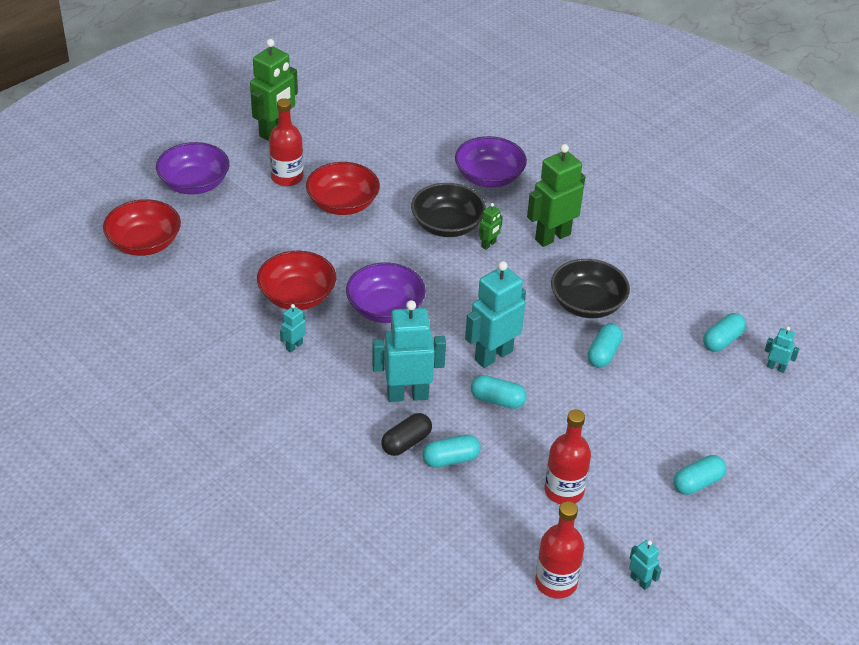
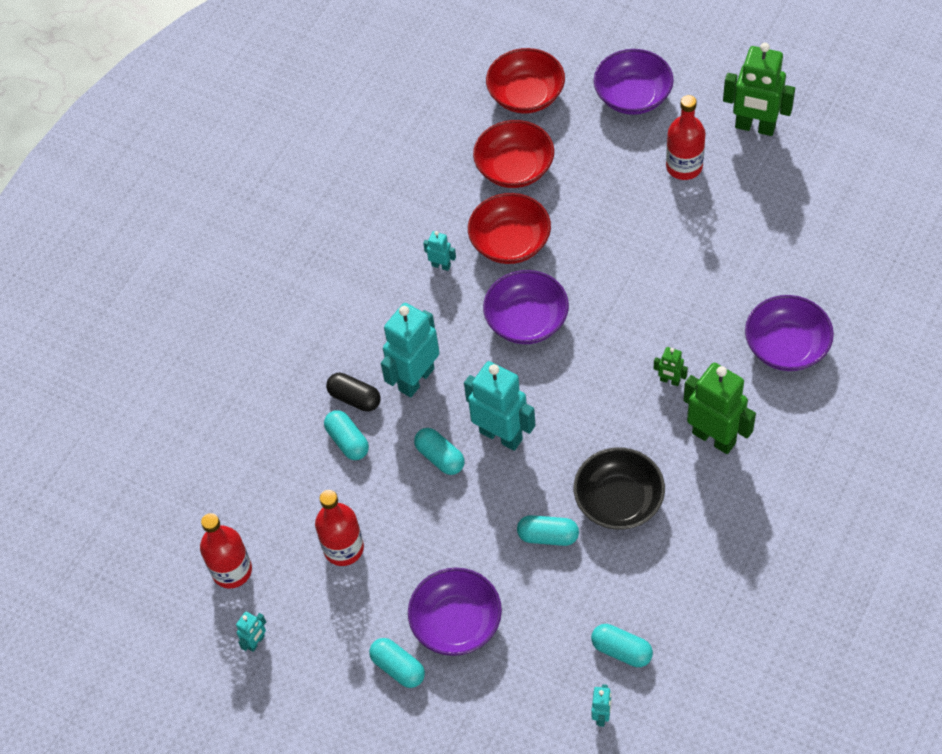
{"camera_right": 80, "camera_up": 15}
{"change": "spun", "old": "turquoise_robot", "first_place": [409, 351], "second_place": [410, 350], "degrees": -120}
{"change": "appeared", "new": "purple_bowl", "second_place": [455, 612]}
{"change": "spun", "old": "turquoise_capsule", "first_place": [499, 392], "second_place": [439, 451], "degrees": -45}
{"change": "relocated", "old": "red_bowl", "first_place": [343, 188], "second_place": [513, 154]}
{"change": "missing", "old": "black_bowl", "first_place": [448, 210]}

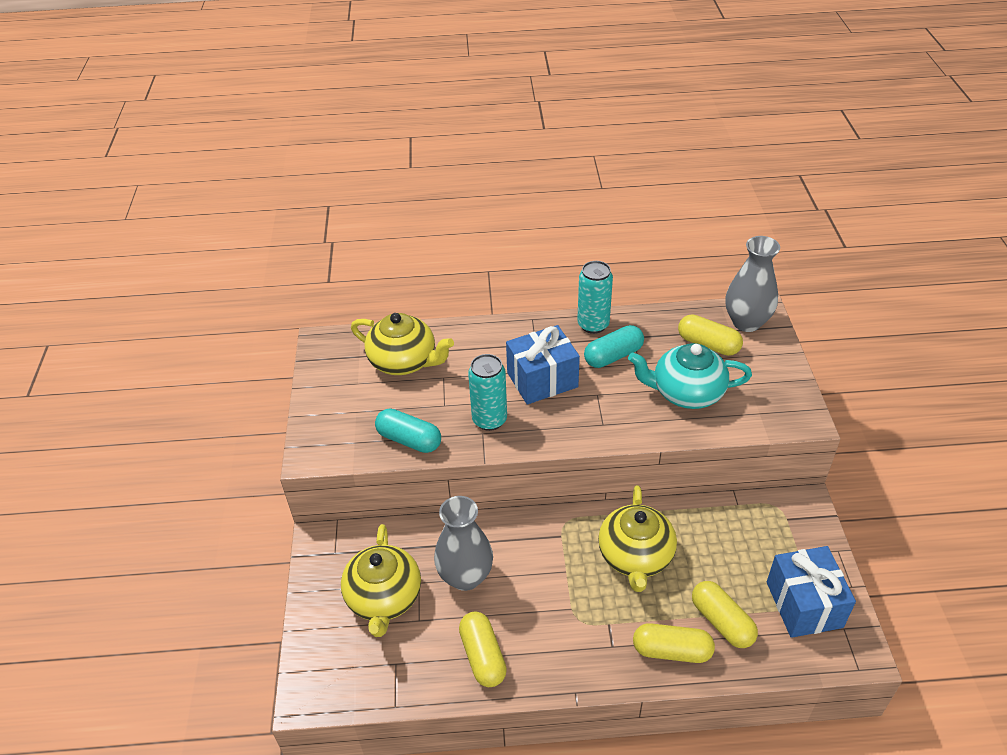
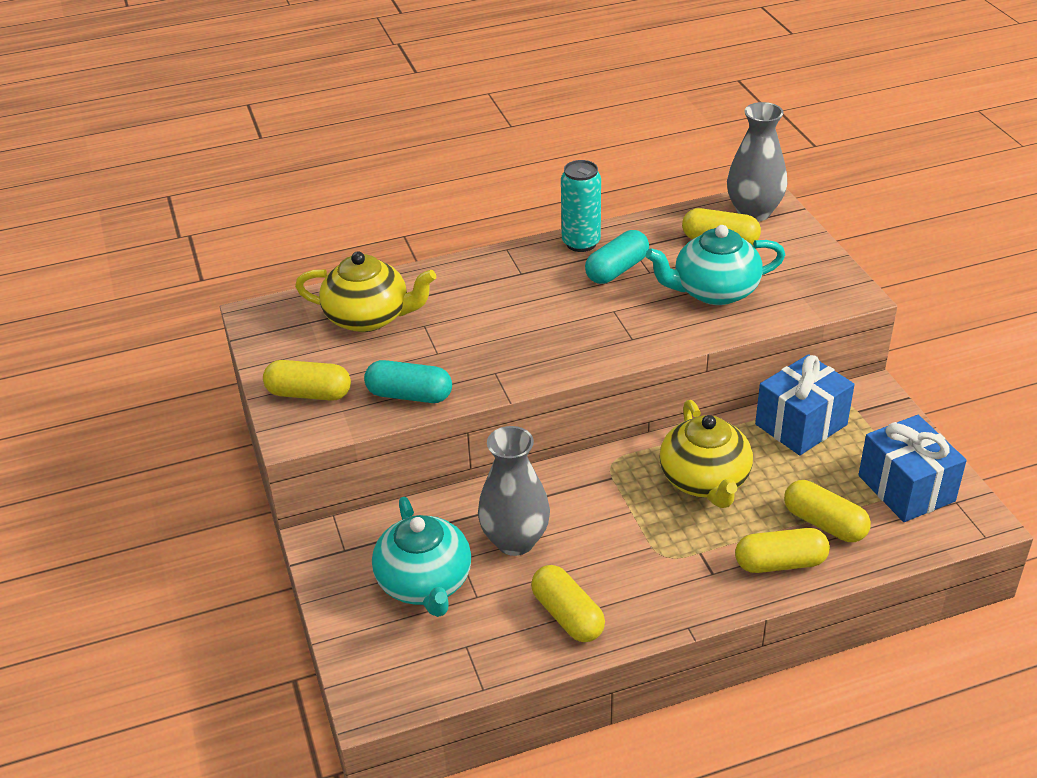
{"camera_right": -15, "camera_up": -5}
{"change": "appeared", "new": "yellow_capsule", "second_place": [307, 380]}
{"change": "colour", "old": "yellow_teapot", "new": "turquoise_teapot", "first_place": [381, 580], "second_place": [421, 557]}
{"change": "relocated", "old": "blue_gift", "first_place": [543, 364], "second_place": [805, 404]}
{"change": "missing", "old": "turquoise_can", "first_place": [487, 392]}

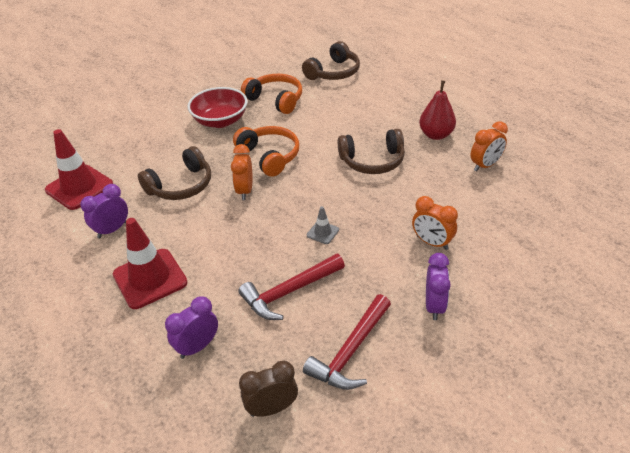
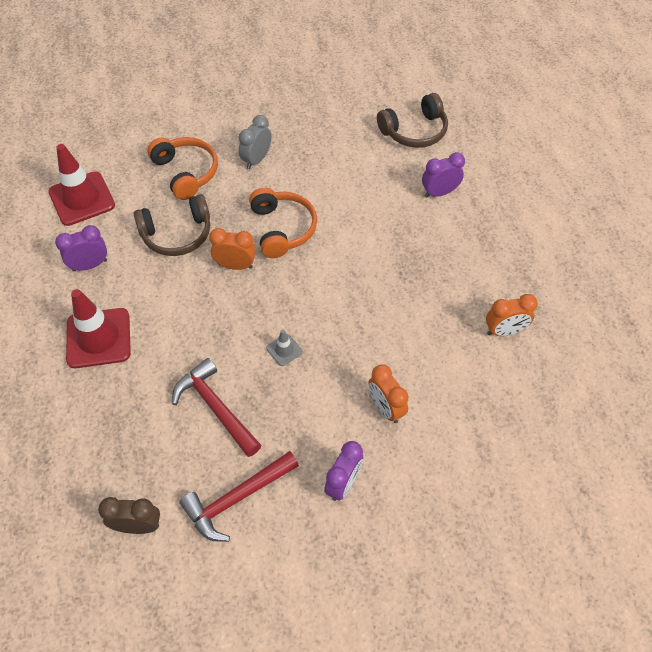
{"camera_right": 20, "camera_up": 15}
{"change": "relocated", "old": "orange_headphones", "first_place": [271, 94], "second_place": [182, 168]}
{"change": "spun", "old": "red_hammer", "first_place": [291, 286], "second_place": [216, 407], "degrees": 60}
{"change": "spun", "old": "orange_clock", "first_place": [241, 172], "second_place": [232, 249], "degrees": 75}
{"change": "exchanged", "old": "red_bowl", "new": "grey_clock", "first_place": [217, 107], "second_place": [255, 142]}
{"change": "relocated", "old": "purple_clock", "first_place": [191, 327], "second_place": [443, 175]}
{"change": "missing", "old": "brown_headphones", "first_place": [371, 151]}
{"change": "missing", "old": "red_pear", "first_place": [437, 110]}

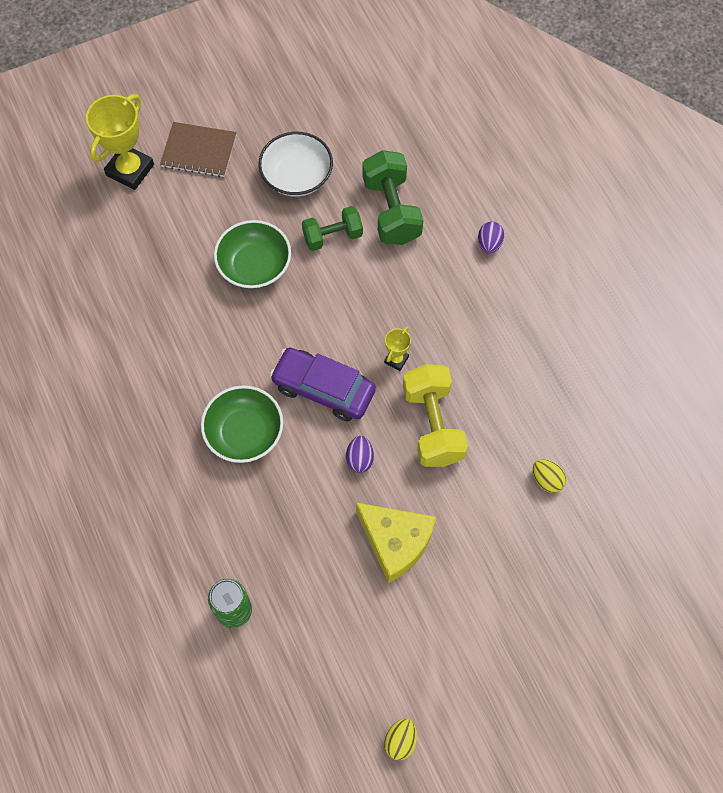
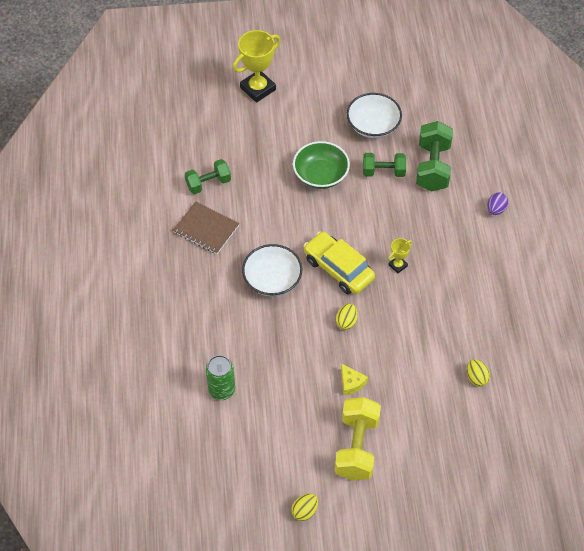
{"camera_right": 20, "camera_up": -10}
{"change": "relocated", "old": "brown_notebook", "first_place": [198, 149], "second_place": [206, 227]}
{"change": "appeared", "new": "green_dumbbell", "second_place": [208, 176]}
{"change": "colour", "old": "green_bowl", "new": "white_bowl", "first_place": [242, 424], "second_place": [272, 270]}
{"change": "colour", "old": "purple_car", "new": "yellow_car", "first_place": [323, 384], "second_place": [339, 262]}
{"change": "relocated", "old": "yellow_dumbbell", "first_place": [435, 415], "second_place": [358, 439]}
{"change": "colour", "old": "purple_egg", "new": "yellow_egg", "first_place": [360, 454], "second_place": [347, 317]}
{"change": "size", "old": "yellow_cheese", "first_place": [396, 543], "second_place": [354, 379], "factor": 0.5}

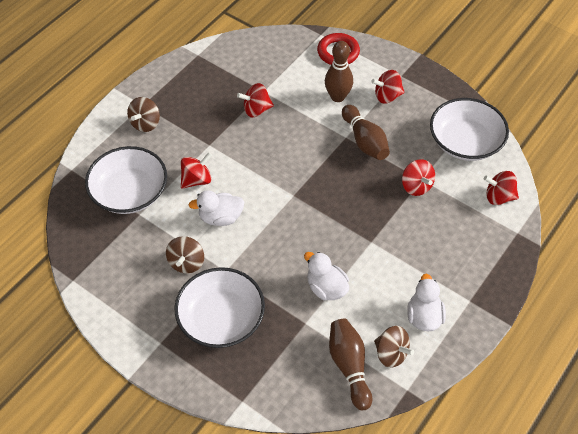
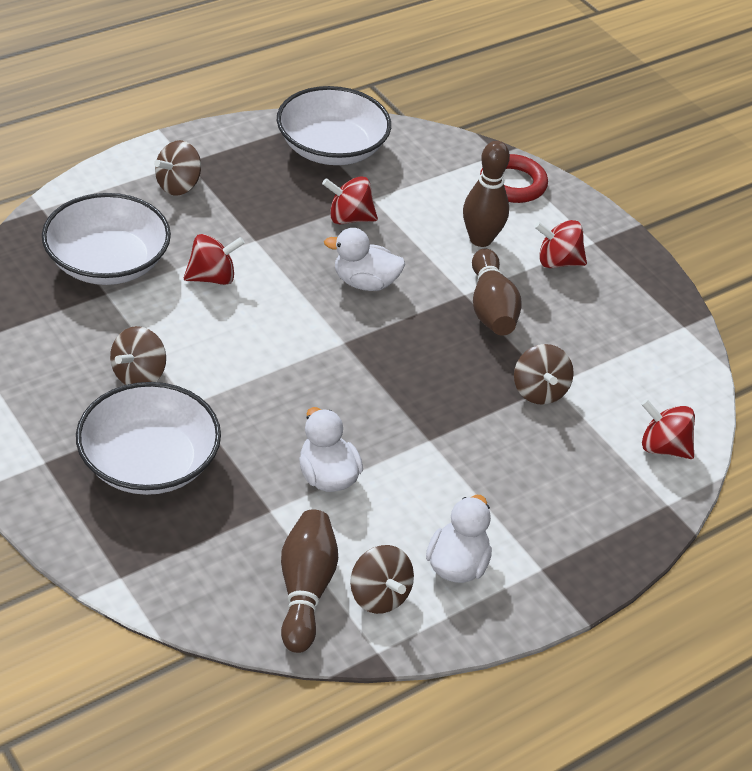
{"camera_right": 15, "camera_up": -10}
{"change": "relocated", "old": "white_bowl", "first_place": [469, 129], "second_place": [334, 125]}
{"change": "relocated", "old": "white_duck", "first_place": [216, 208], "second_place": [364, 259]}
{"change": "colour", "old": "red_spinning_top", "new": "brown_spinning_top", "first_place": [418, 177], "second_place": [544, 374]}

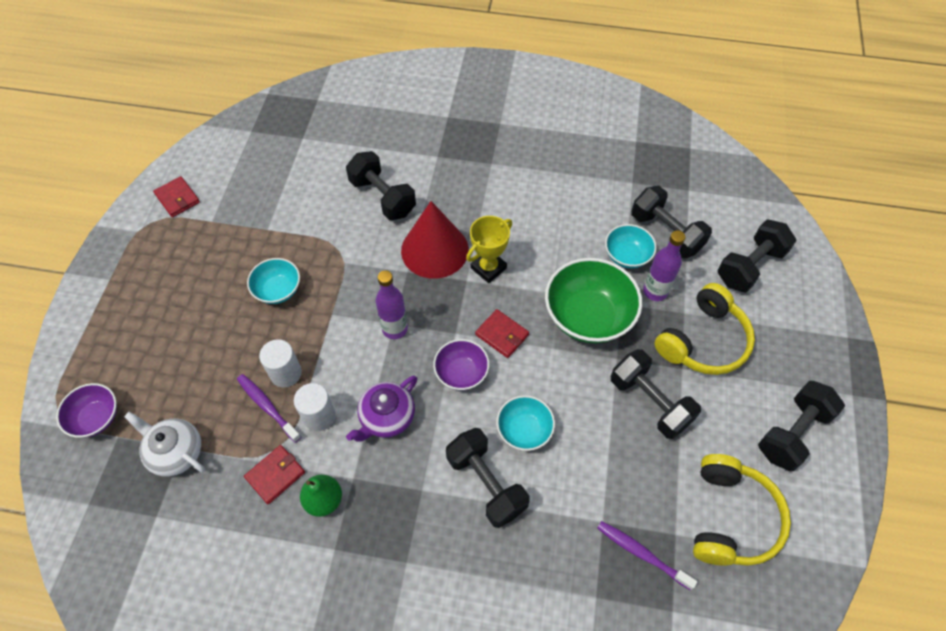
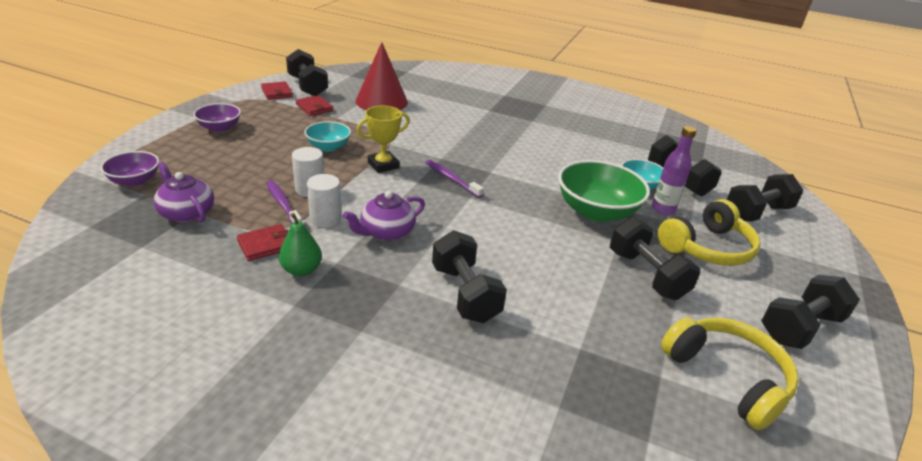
{"camera_right": 10, "camera_up": -25}
{"change": "colour", "old": "white_teapot", "new": "purple_teapot", "first_place": [164, 444], "second_place": [184, 192]}
{"change": "relocated", "old": "purple_bowl", "first_place": [461, 364], "second_place": [217, 117]}
{"change": "relocated", "old": "black_dumbbell", "first_place": [381, 185], "second_place": [307, 72]}
{"change": "relocated", "old": "red_wallet", "first_place": [502, 333], "second_place": [314, 105]}
{"change": "relocated", "old": "red_cone", "first_place": [435, 240], "second_place": [381, 76]}
{"change": "relocated", "old": "yellow_trophy", "first_place": [489, 249], "second_place": [383, 139]}
{"change": "relocated", "old": "purple_toothbrush", "first_place": [647, 555], "second_place": [454, 179]}
{"change": "spun", "old": "yellow_headphones", "first_place": [742, 510], "second_place": [730, 373], "degrees": -60}
{"change": "missing", "old": "purple_bottle", "first_place": [392, 304]}
{"change": "missing", "old": "turquoise_bowl", "first_place": [525, 423]}

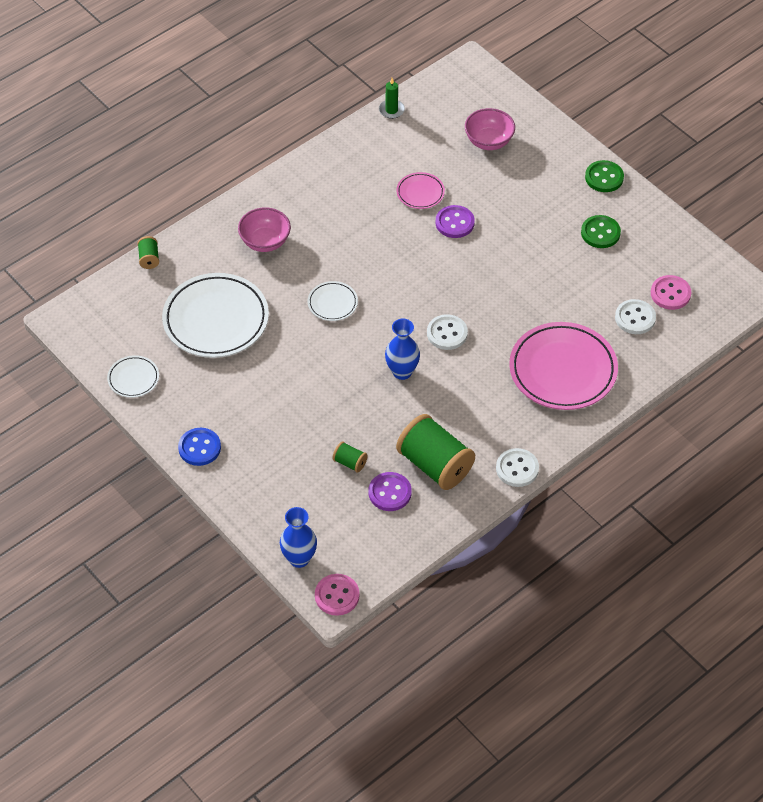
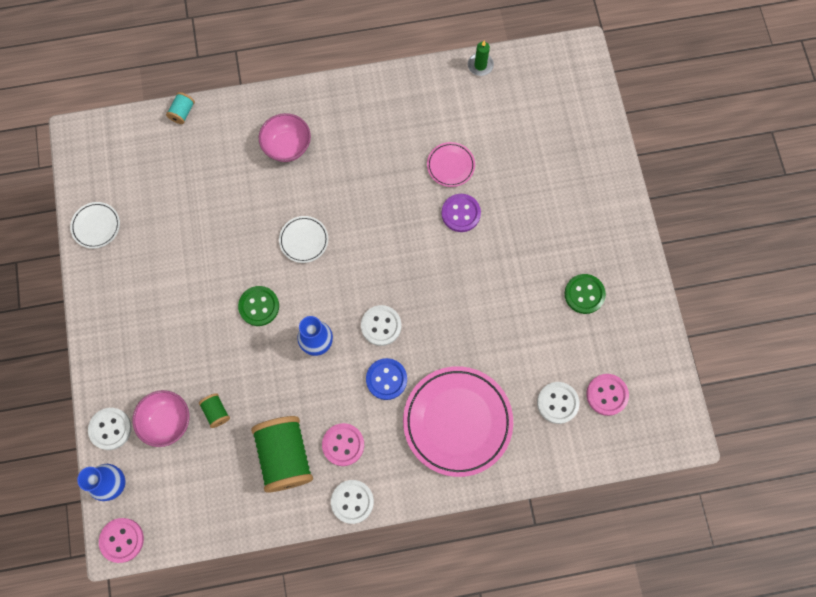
{"camera_right": 30, "camera_up": 20}
{"change": "appeared", "new": "white_button", "second_place": [110, 429]}
{"change": "relocated", "old": "pink_bowl", "first_place": [490, 129], "second_place": [160, 418]}
{"change": "colour", "old": "green_spool", "new": "turquoise_spool", "first_place": [148, 252], "second_place": [180, 108]}
{"change": "relocated", "old": "green_button", "first_place": [604, 176], "second_place": [258, 306]}
{"change": "appeared", "new": "pink_button", "second_place": [343, 444]}
{"change": "relocated", "old": "blue_button", "first_place": [199, 447], "second_place": [386, 379]}
{"change": "missing", "old": "white_plate", "first_place": [215, 315]}
{"change": "missing", "old": "purple_button", "first_place": [390, 491]}

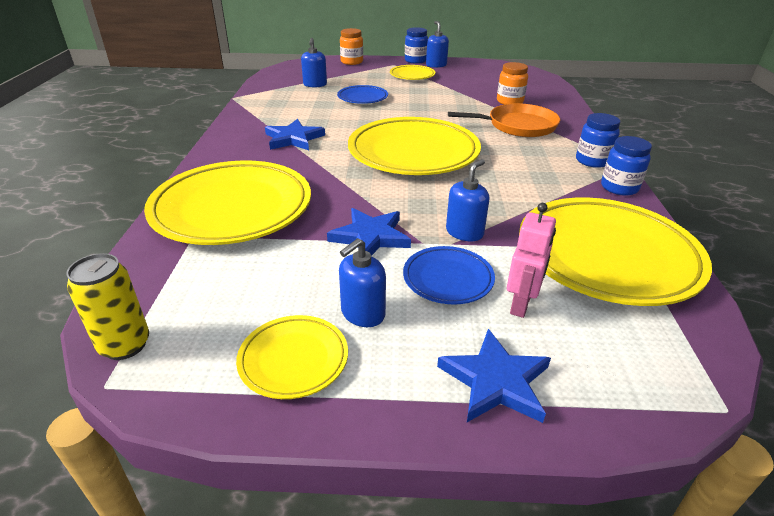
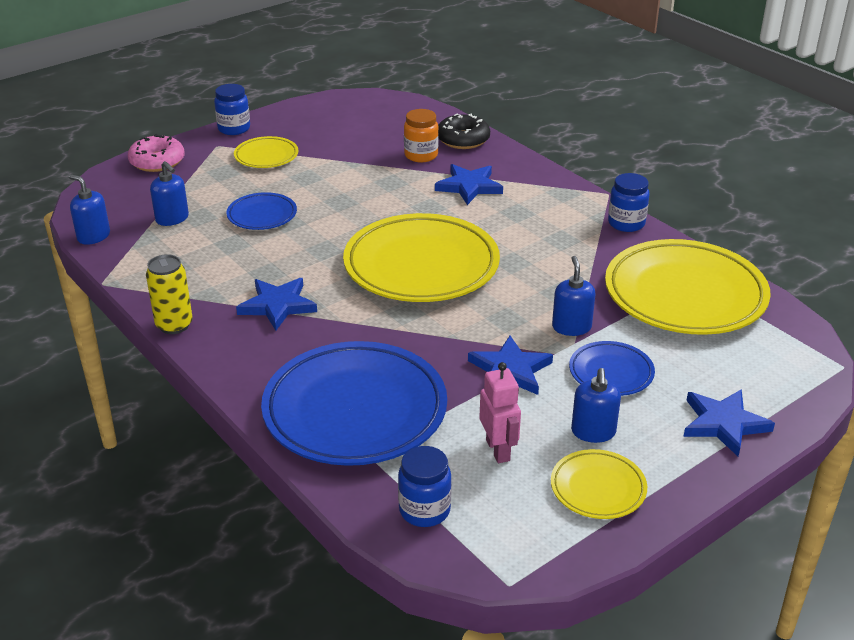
{"camera_right": -40, "camera_up": 0}
{"change": "relocated", "old": "blue_soap_dispenser", "first_place": [437, 44], "second_place": [89, 209]}
{"change": "exchanged", "old": "orange_jar", "new": "pink_donut", "first_place": [351, 46], "second_place": [156, 153]}
{"change": "relocated", "old": "yellow_can", "first_place": [107, 306], "second_place": [169, 294]}
{"change": "colour", "old": "yellow_plate", "new": "blue_plate", "first_place": [227, 202], "second_place": [354, 403]}
{"change": "relocated", "old": "blue_jar", "first_place": [598, 140], "second_place": [425, 486]}
{"change": "exchanged", "old": "orange_pan", "new": "blue_star", "first_place": [504, 120], "second_place": [469, 184]}
{"change": "appeared", "new": "black_donut", "second_place": [464, 131]}
{"change": "relocated", "old": "pink_robot", "first_place": [531, 260], "second_place": [500, 412]}

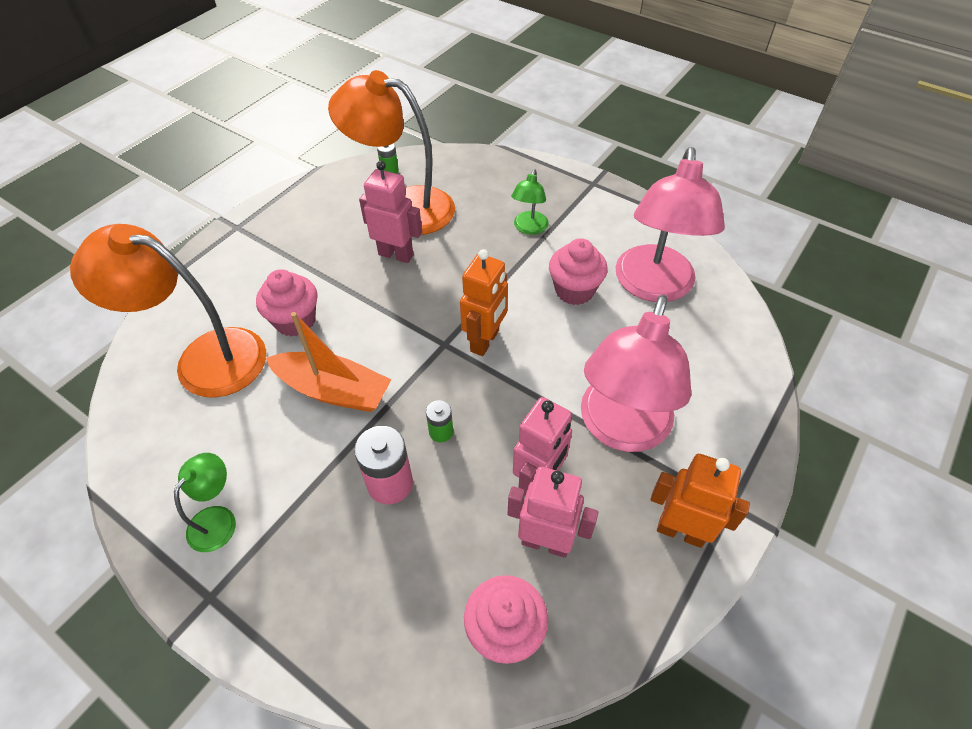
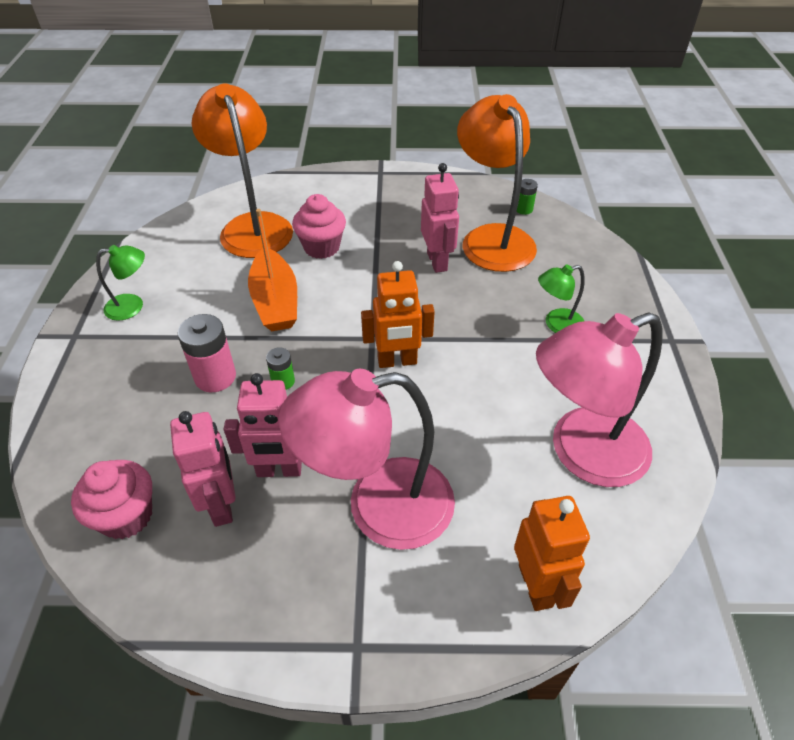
{"camera_right": 55, "camera_up": -5}
{"change": "relocated", "old": "orange_robot", "first_place": [700, 501], "second_place": [552, 553]}
{"change": "missing", "old": "pink_cupcake", "first_place": [578, 271]}

